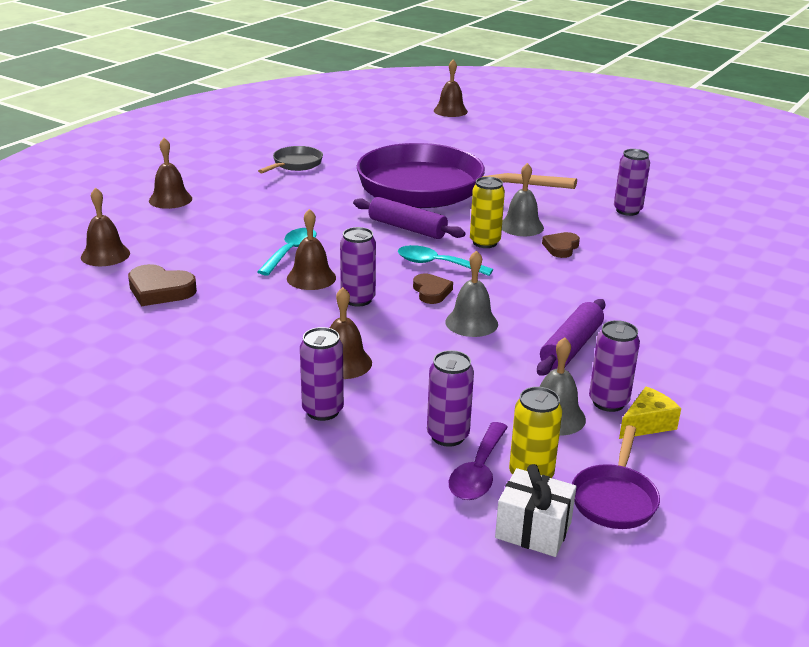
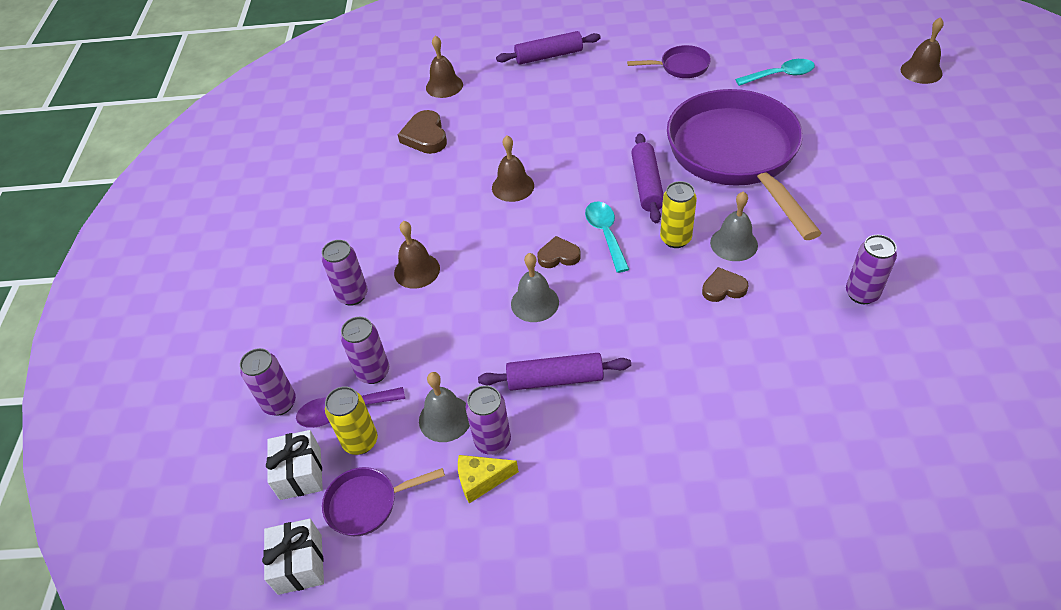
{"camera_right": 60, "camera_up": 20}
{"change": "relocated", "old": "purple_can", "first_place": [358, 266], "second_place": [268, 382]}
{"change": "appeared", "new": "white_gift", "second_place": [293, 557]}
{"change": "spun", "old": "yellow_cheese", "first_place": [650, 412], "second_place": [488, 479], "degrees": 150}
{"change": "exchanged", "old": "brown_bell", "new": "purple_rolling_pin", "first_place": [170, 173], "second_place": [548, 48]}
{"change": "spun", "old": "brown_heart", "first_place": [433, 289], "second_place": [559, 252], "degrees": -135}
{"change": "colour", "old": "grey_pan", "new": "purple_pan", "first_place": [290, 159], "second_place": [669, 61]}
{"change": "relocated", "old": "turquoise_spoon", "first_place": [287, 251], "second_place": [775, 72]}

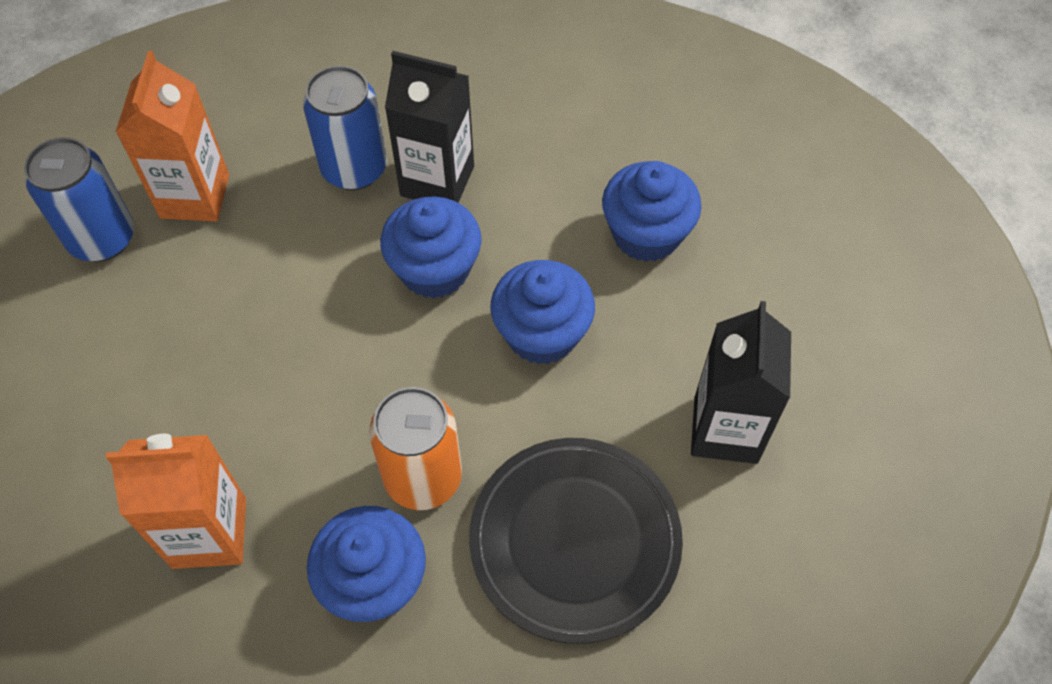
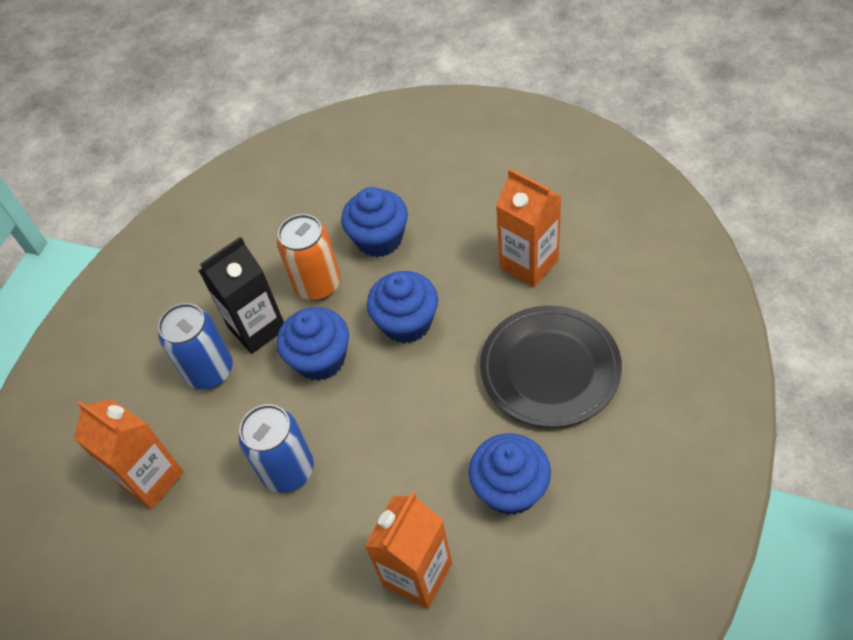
{"camera_right": -50, "camera_up": -5}
{"change": "relocated", "old": "blue_can", "first_place": [79, 199], "second_place": [276, 448]}
{"change": "relocated", "old": "orange_can", "first_place": [415, 448], "second_place": [308, 257]}
{"change": "colour", "old": "black_carton", "new": "orange_carton", "first_place": [741, 382], "second_place": [529, 227]}

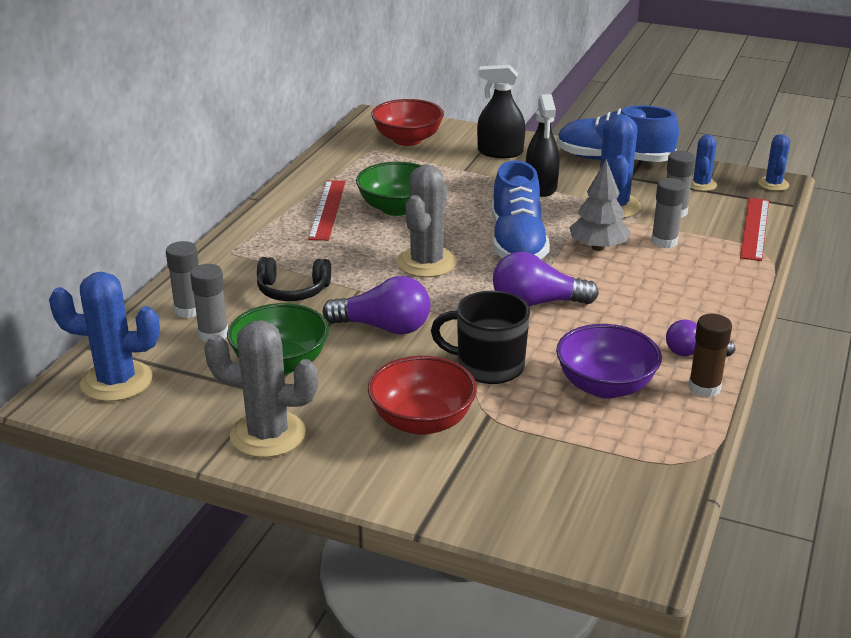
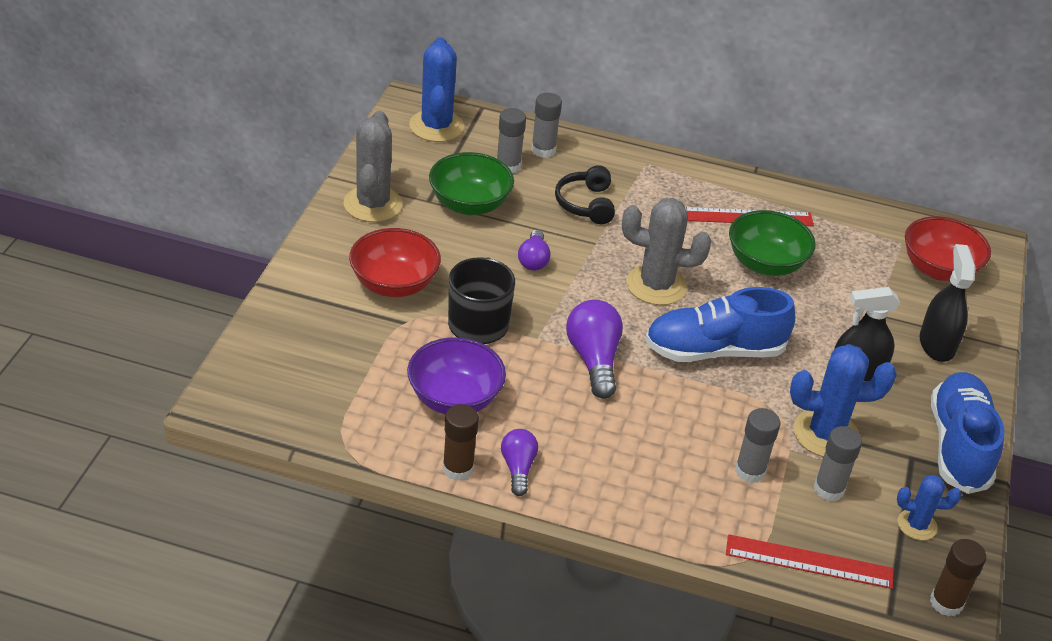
{"camera_right": 80, "camera_up": 10}
{"change": "size", "old": "purple_light_bulb", "first_place": [376, 305], "second_place": [534, 250], "factor": 0.61}
{"change": "exchanged", "old": "blue_cactus", "new": "brown_glue_stick", "first_place": [774, 162], "second_place": [958, 577]}
{"change": "missing", "old": "grey_tree", "first_place": [599, 205]}

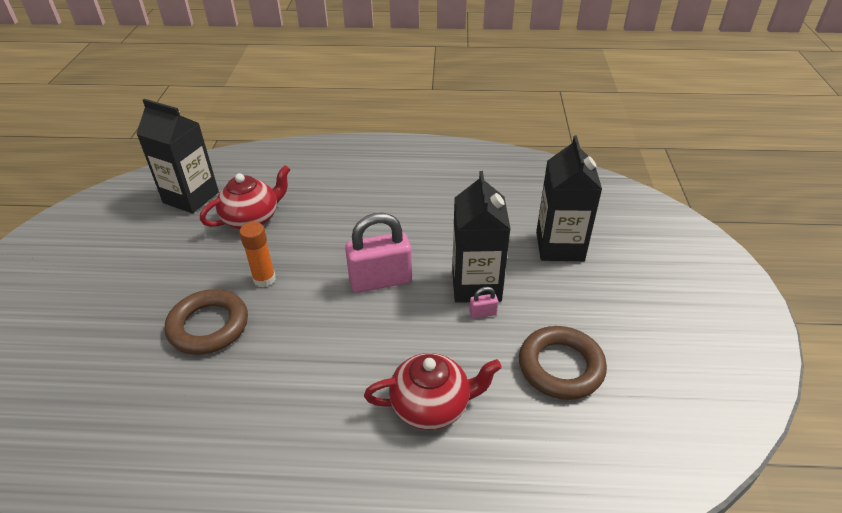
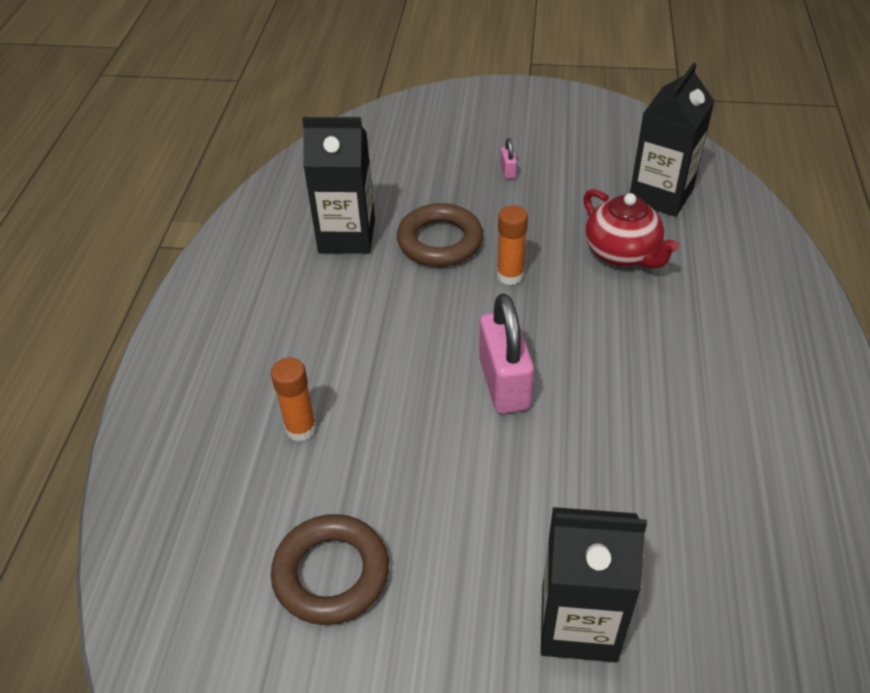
{"camera_right": 95, "camera_up": 5}
{"change": "exchanged", "old": "red_teapot", "new": "orange_glue_stick", "first_place": [433, 391], "second_place": [294, 399]}
{"change": "relocated", "old": "black_carton", "first_place": [481, 237], "second_place": [338, 185]}
{"change": "relocated", "old": "pink_padlock", "first_place": [483, 303], "second_place": [509, 158]}

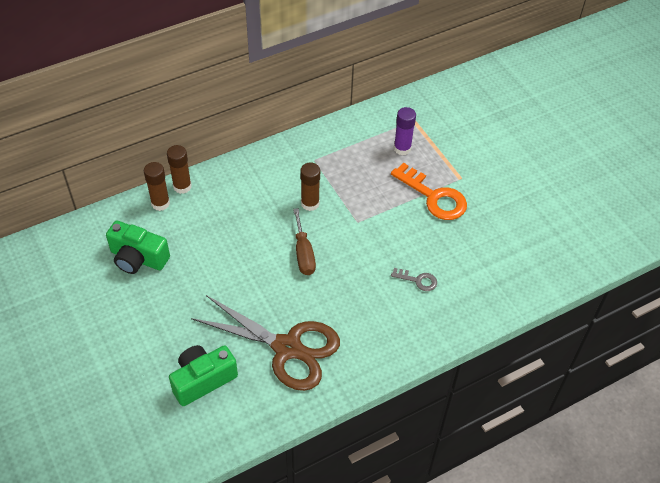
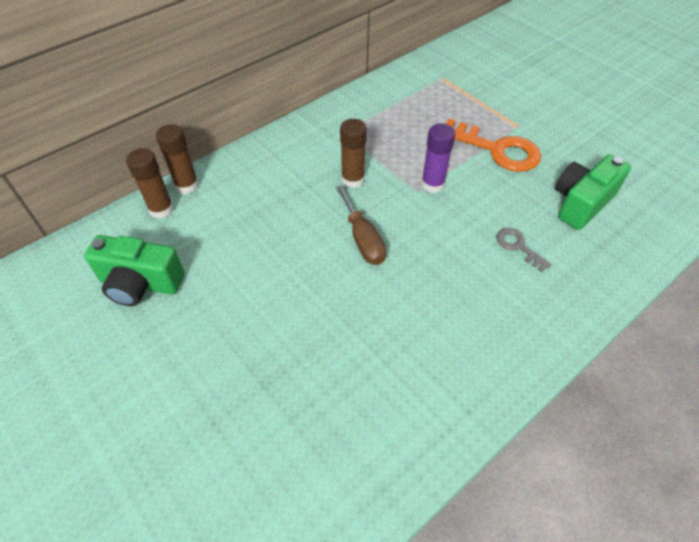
{"camera_right": -10, "camera_up": 0}
{"change": "relocated", "old": "purple_glue_stick", "first_place": [405, 131], "second_place": [438, 158]}
{"change": "spun", "old": "grey_key", "first_place": [414, 279], "second_place": [524, 250], "degrees": -135}
{"change": "relocated", "old": "green_camera", "first_place": [203, 375], "second_place": [593, 192]}
{"change": "missing", "old": "brown_scissors", "first_place": [265, 343]}

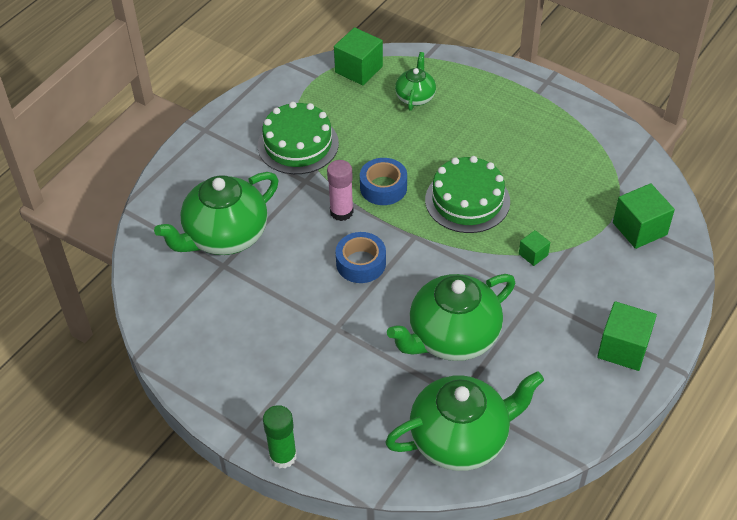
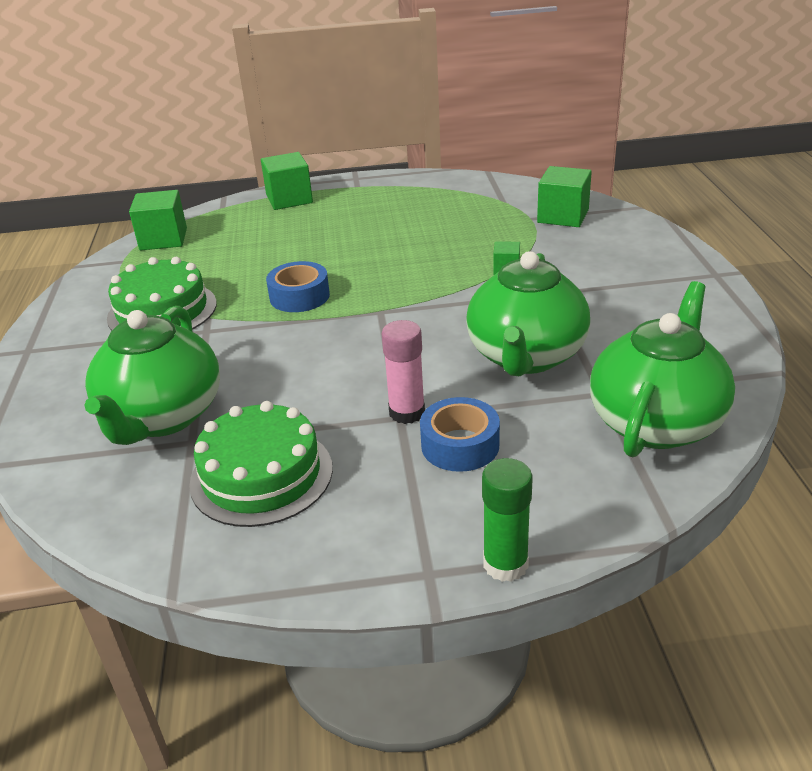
{"camera_right": -40, "camera_up": -15}
{"change": "relocated", "old": "green_cake", "first_place": [467, 194], "second_place": [261, 464]}
{"change": "relocated", "old": "green_cube", "first_place": [627, 336], "second_place": [287, 181]}
{"change": "relocated", "old": "pink_glue_stick", "first_place": [340, 190], "second_place": [403, 372]}
{"change": "relocated", "old": "blue_tape", "first_place": [361, 257], "second_place": [460, 434]}
{"change": "missing", "old": "green_teapot", "first_place": [415, 81]}

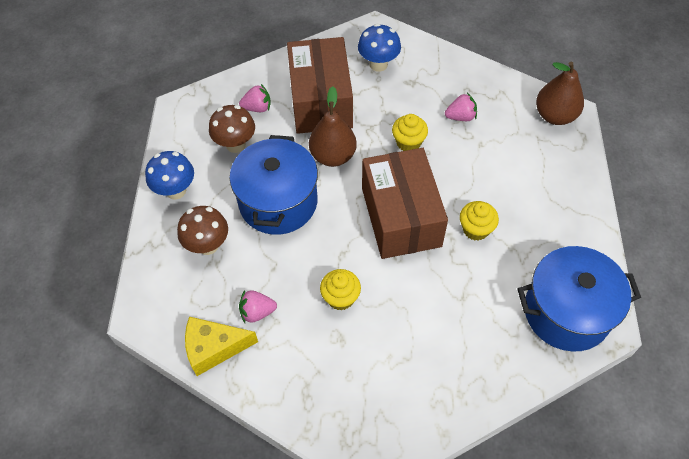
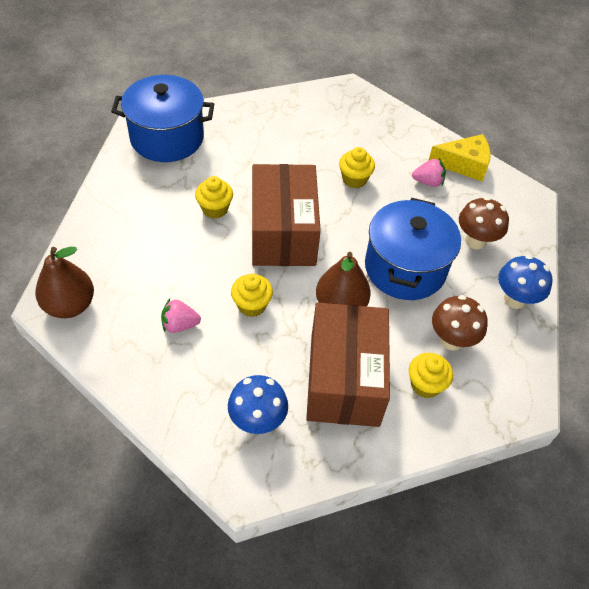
{"camera_right": -175, "camera_up": -5}
{"change": "exchanged", "old": "pink_strawberry", "new": "yellow_cupcake", "first_place": [255, 98], "second_place": [431, 375]}

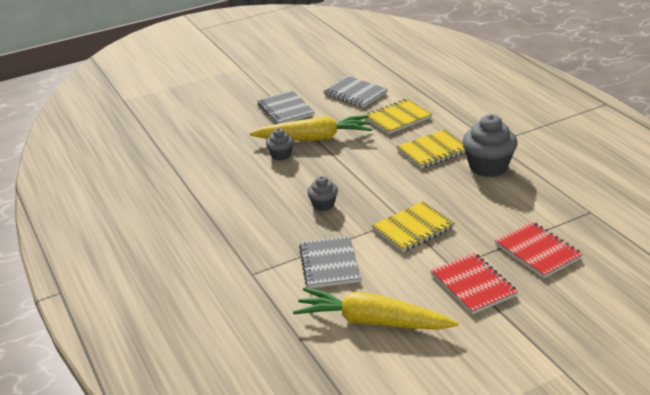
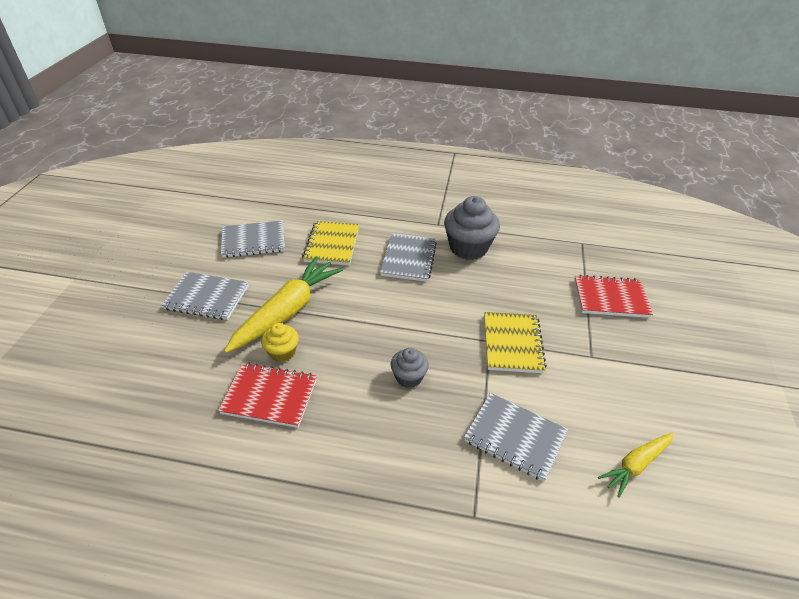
{"camera_right": -55, "camera_up": 10}
{"change": "relocated", "old": "red_notebook", "first_place": [474, 283], "second_place": [267, 395]}
{"change": "colour", "old": "grey_cupcake", "new": "yellow_cupcake", "first_place": [280, 144], "second_place": [280, 342]}
{"change": "colour", "old": "yellow_notebook", "new": "grey_notebook", "first_place": [431, 149], "second_place": [408, 257]}
{"change": "size", "old": "yellow_carrot", "first_place": [375, 308], "second_place": [636, 465], "factor": 0.55}

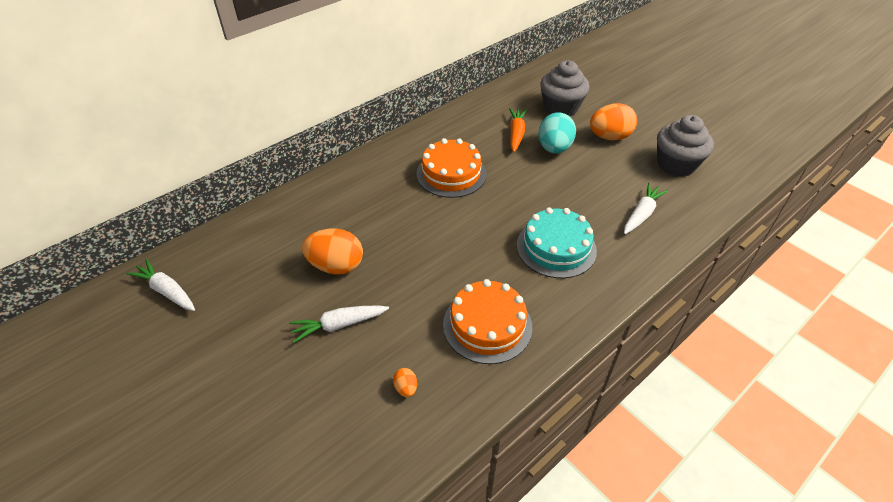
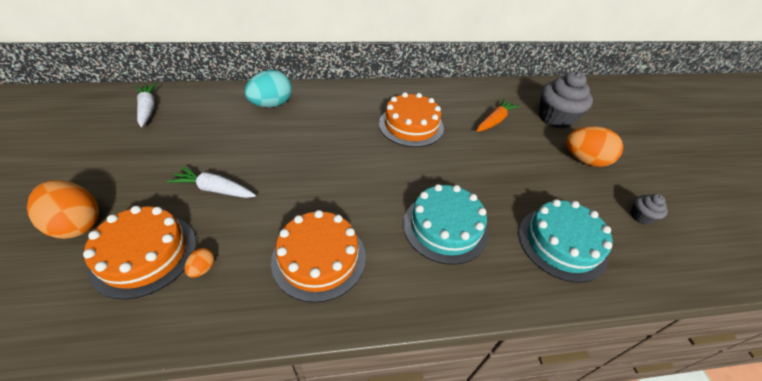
{"camera_right": 30, "camera_up": 0}
{"change": "relocated", "old": "orange_egg", "first_place": [332, 252], "second_place": [63, 209]}
{"change": "appeared", "new": "orange_cake", "second_place": [139, 252]}
{"change": "relocated", "old": "turquoise_egg", "first_place": [557, 133], "second_place": [268, 89]}
{"change": "exchanged", "old": "white_carrot", "new": "turquoise_cake", "first_place": [646, 208], "second_place": [565, 241]}
{"change": "size", "old": "grey_cupcake", "first_place": [685, 146], "second_place": [649, 209], "factor": 0.48}

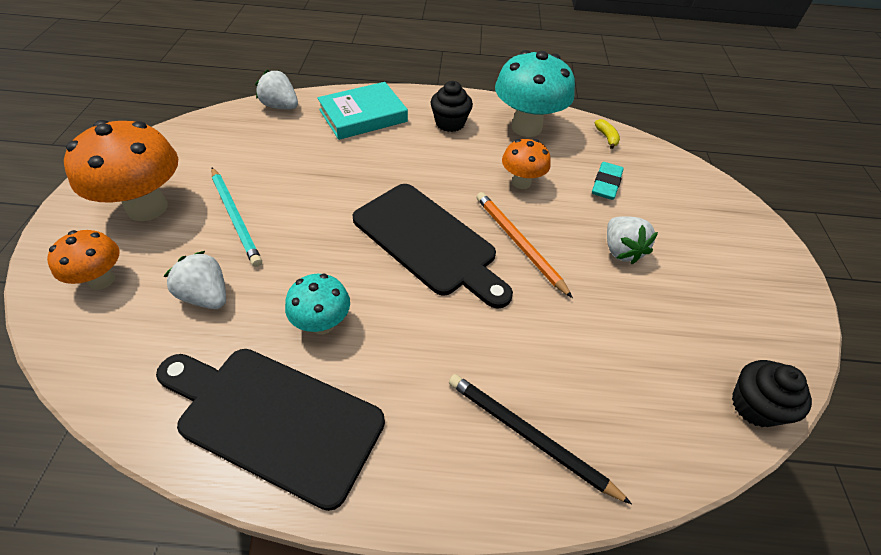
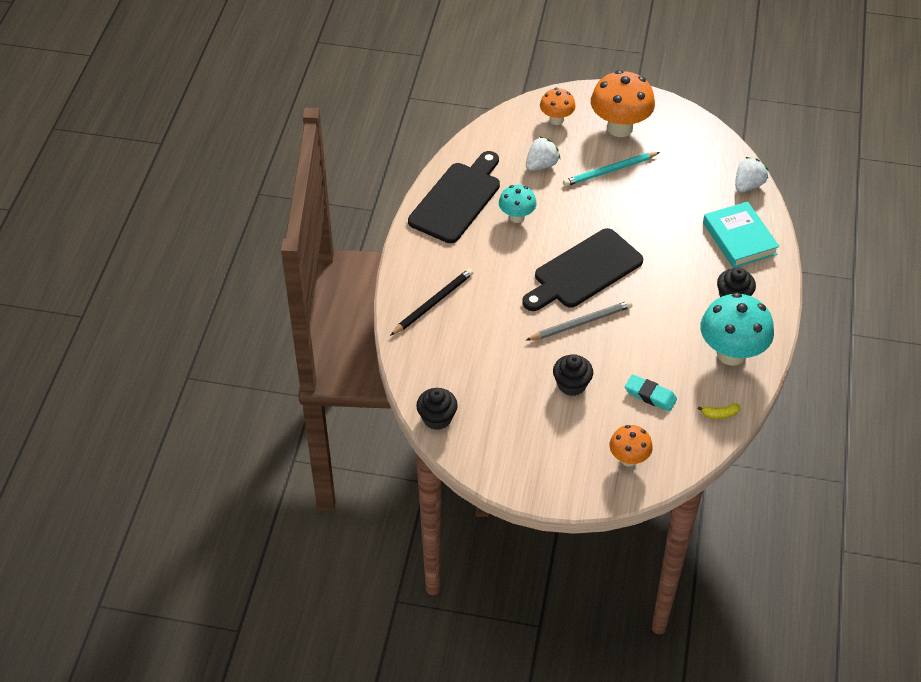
{"camera_right": 100, "camera_up": 0}
{"change": "colour", "old": "orange_pencil", "new": "grey_pencil", "first_place": [524, 245], "second_place": [579, 320]}
{"change": "exchanged", "old": "white_strawberry", "new": "black_cupcake", "first_place": [632, 240], "second_place": [573, 375]}
{"change": "relocated", "old": "orange_mushroom", "first_place": [526, 164], "second_place": [631, 446]}

